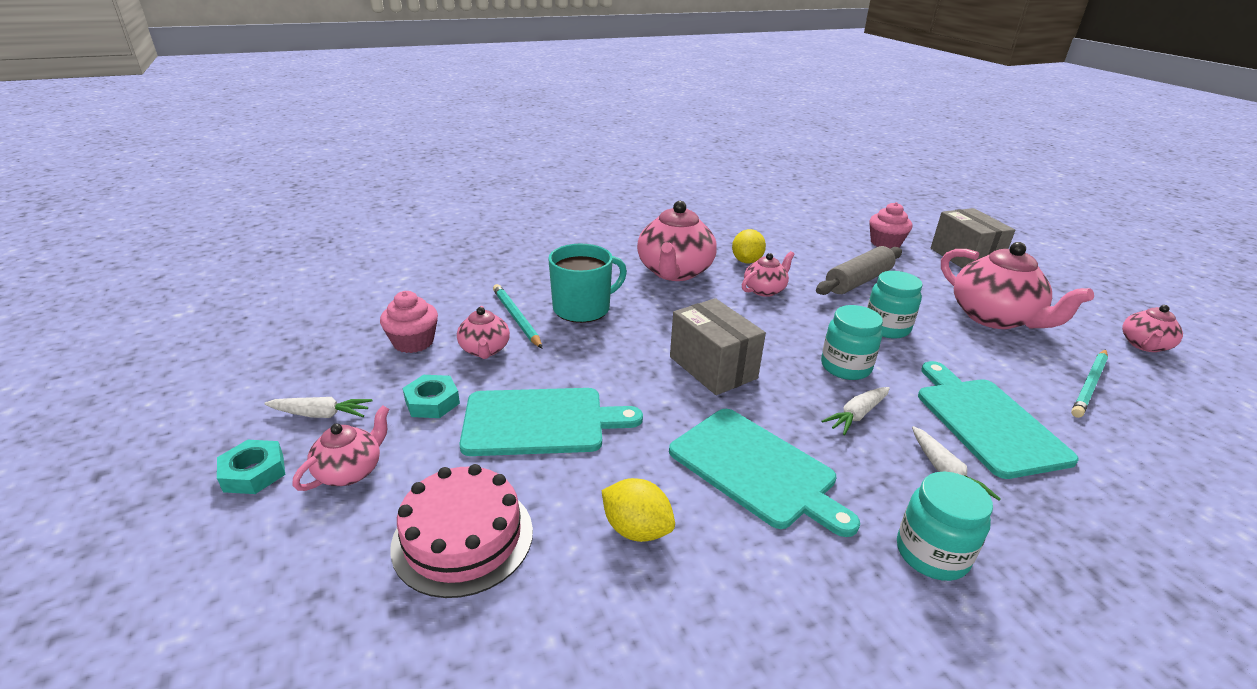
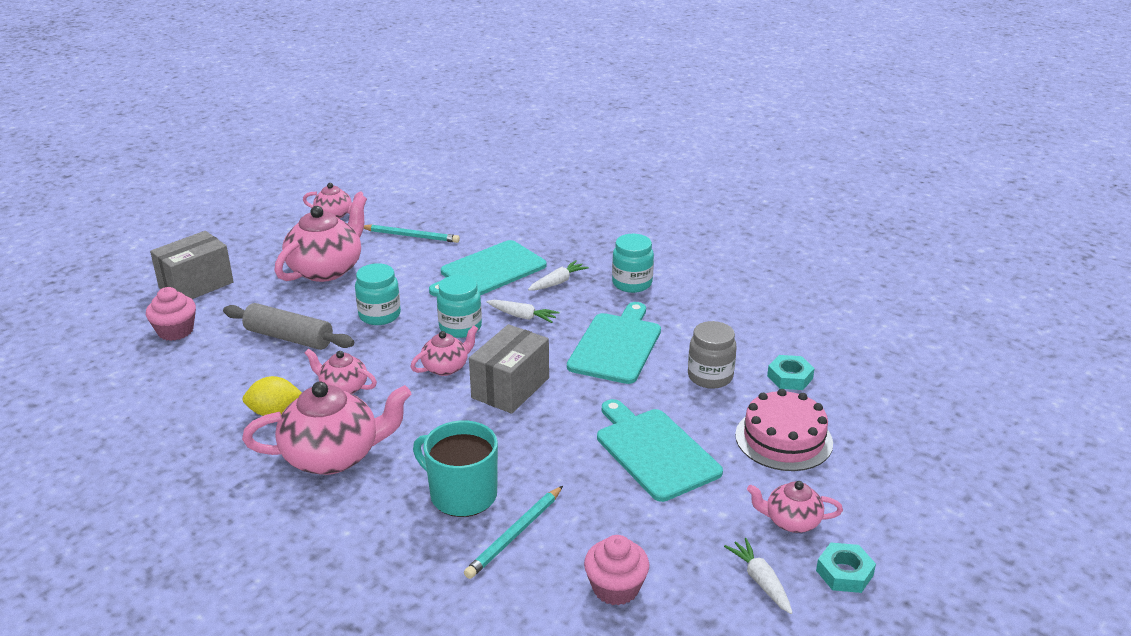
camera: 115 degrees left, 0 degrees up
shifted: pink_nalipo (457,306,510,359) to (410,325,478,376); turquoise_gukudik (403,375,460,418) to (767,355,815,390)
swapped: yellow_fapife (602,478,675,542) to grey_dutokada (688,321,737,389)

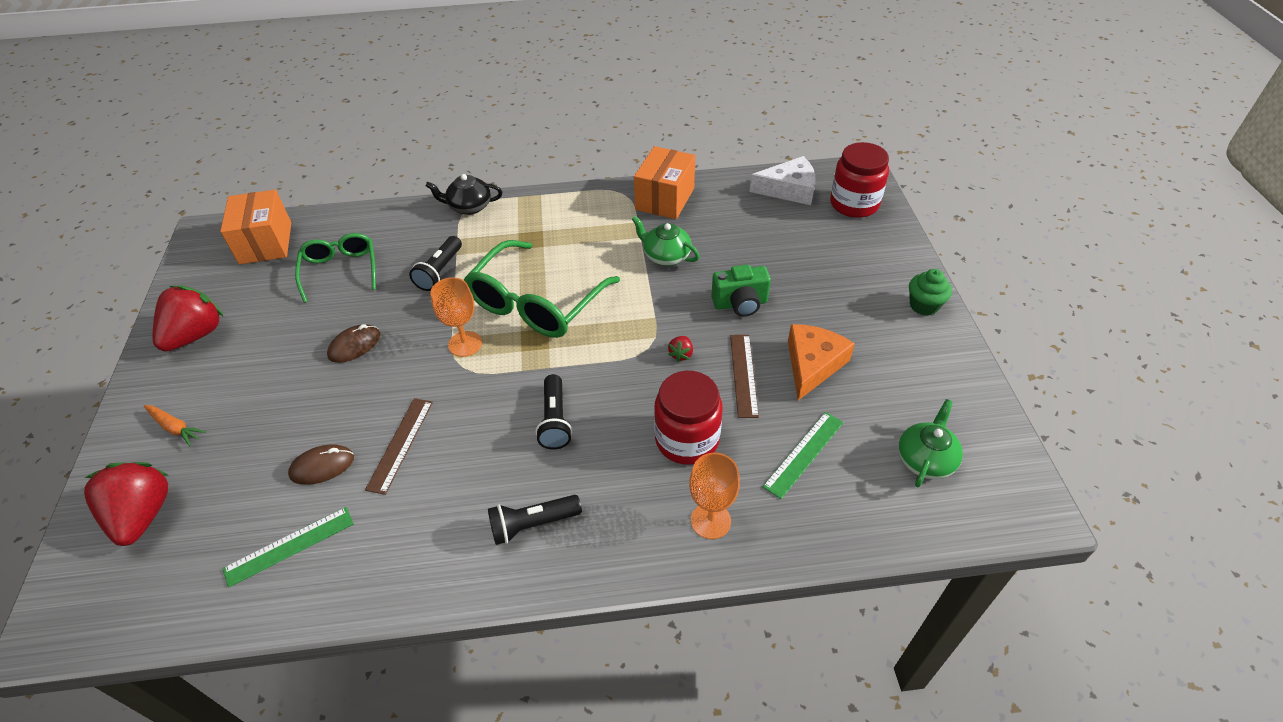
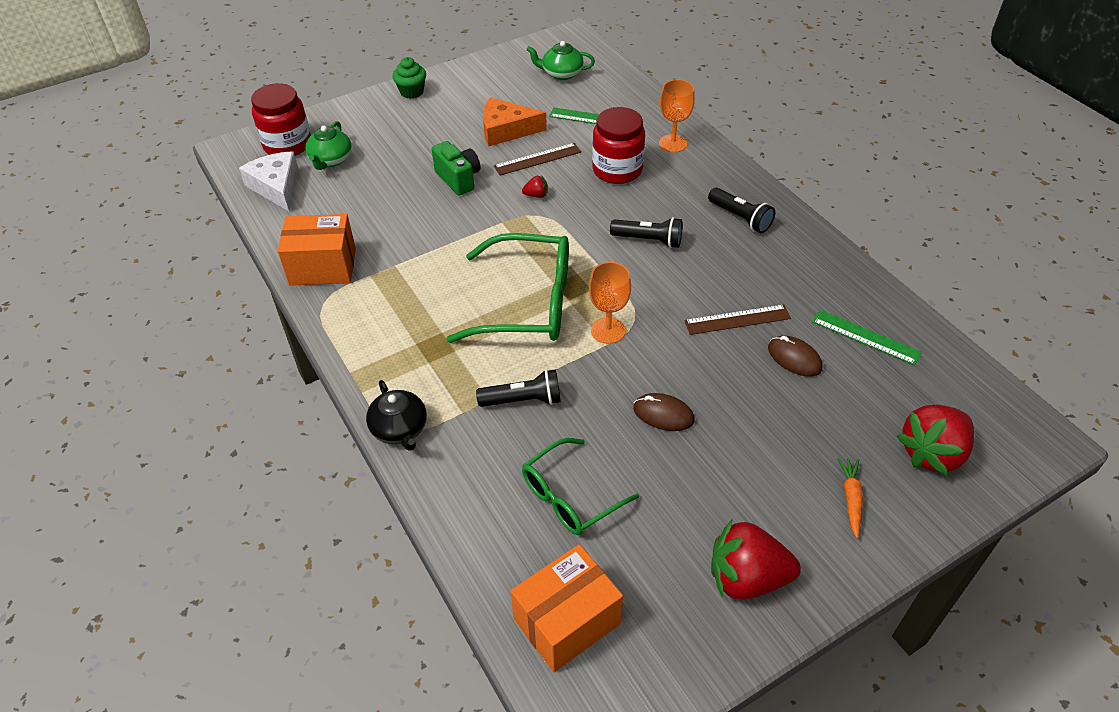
camera: 115 degrees left, 0 degrees up
shifted: green_nalipo (632,216,700,266) to (305,121,352,170)
rotated: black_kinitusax (536,374,572,450) = (610,217,683,248) 45 degrees clockwise

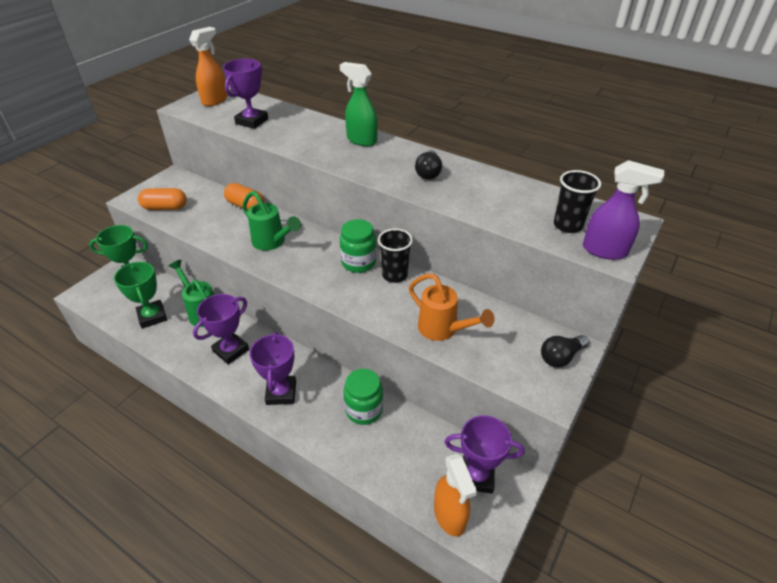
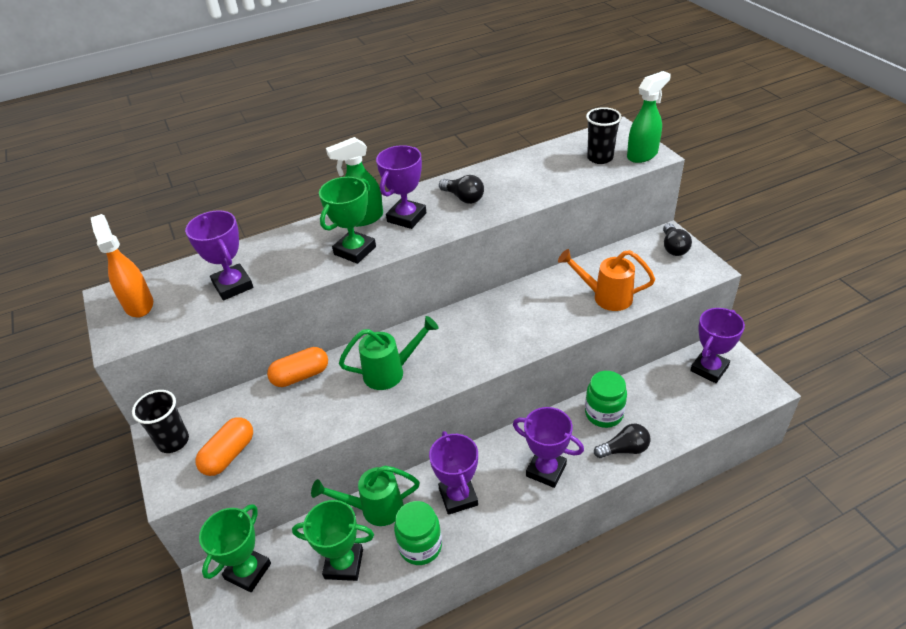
camera: 55 degrees left, 0 degrees up
gone: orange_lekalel (434,453,477,537)
new: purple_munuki (376,145,427,229); green_munuki (319,177,376,264); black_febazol (594,424,650,458)
shifted: green_dutokada (340,219,376,273) to (394,501,442,565); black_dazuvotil (378,229,413,283) to (132,390,189,453)
repainted: purple_lekalel (583,160,664,260) to green_lekalel (627,71,671,163)
rotated: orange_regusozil (409,274,494,341) = (558,249,655,311) 150 degrees counterclockwise

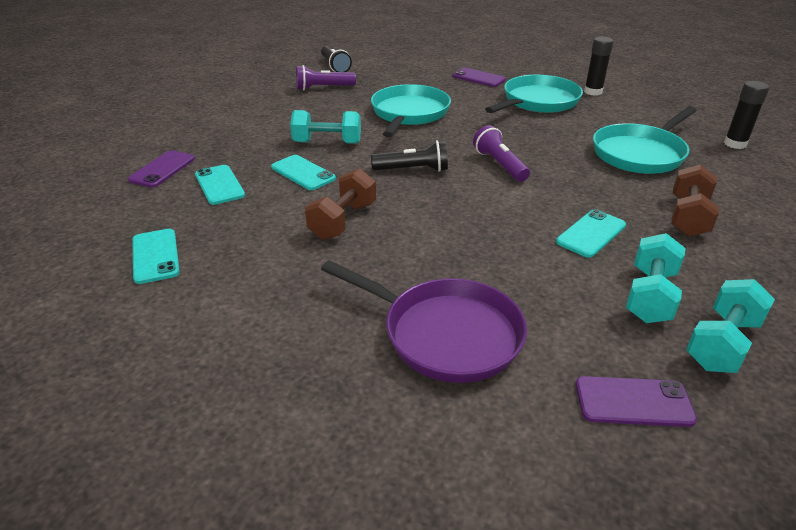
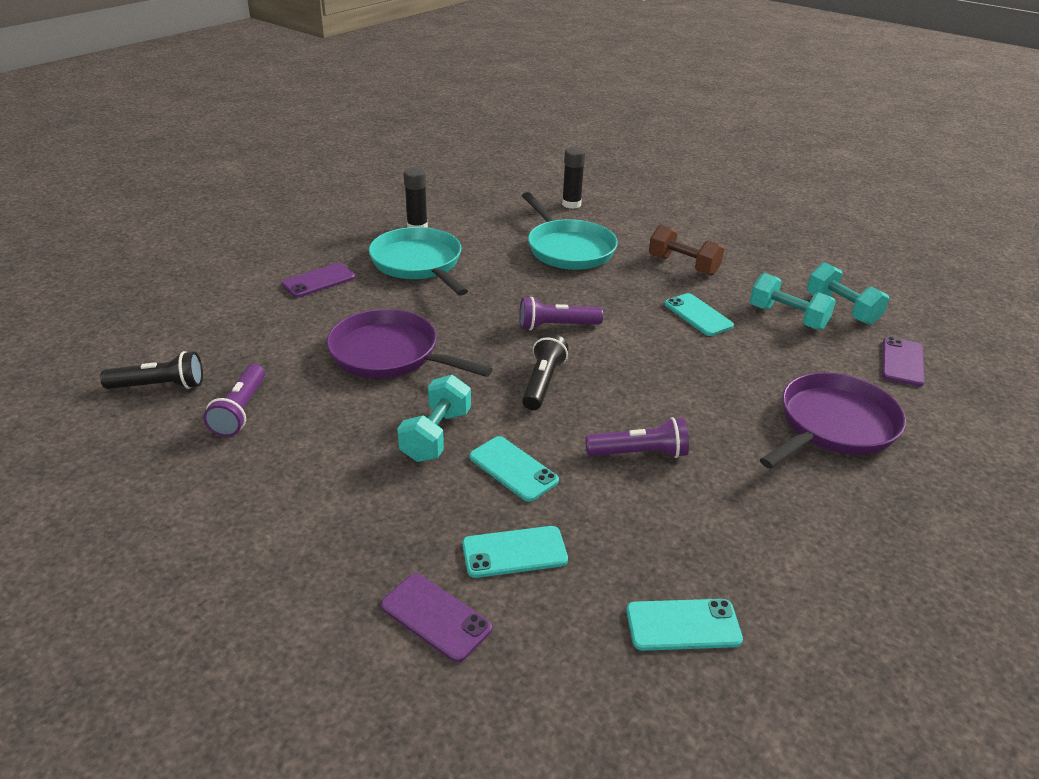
camera: 75 degrees left, 0 degrees up
swapped: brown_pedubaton (305,168,376,240) to purple_kinitusax (585,417,689,458)
repainted: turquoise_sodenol (371,84,451,137) to purple_sodenol (326,309,493,379)
rotated: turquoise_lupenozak (271,155,336,190) = (469,436,559,502) 75 degrees clockwise

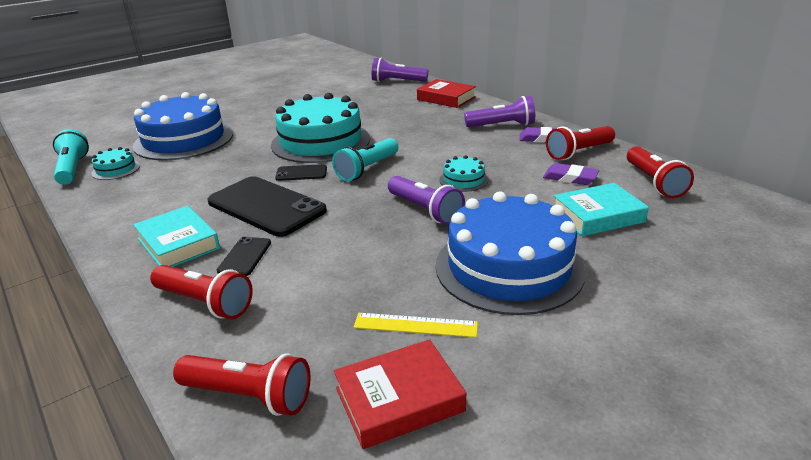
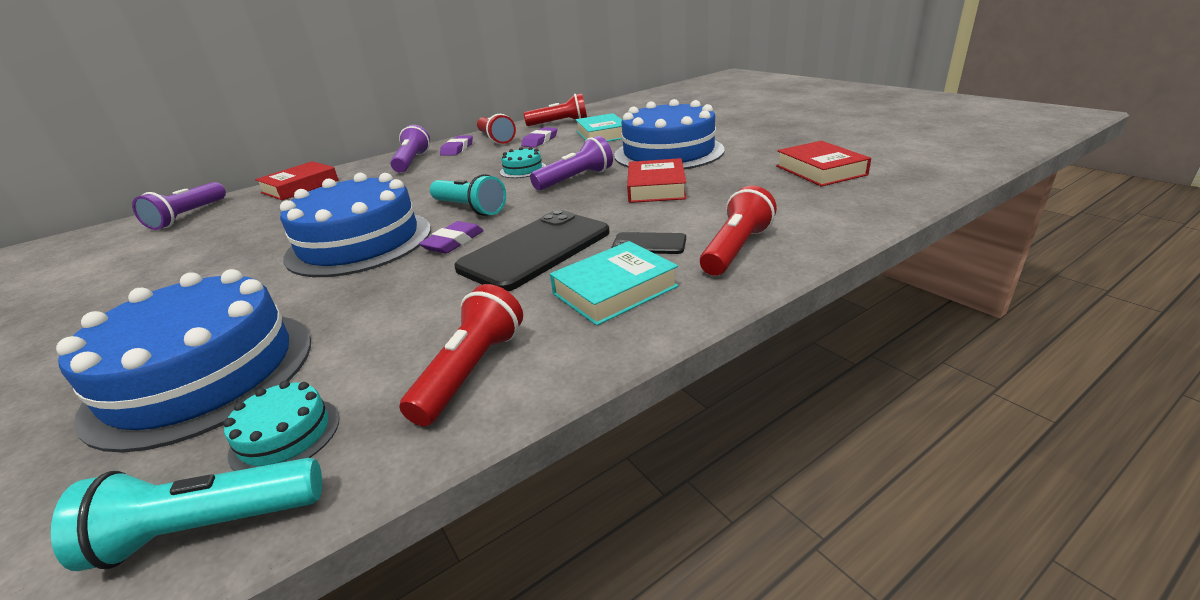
camera: 85 degrees left, 0 degrees up
gone: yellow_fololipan (354,313,478,338)
new: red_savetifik (627,158,687,203)
shifted: red_kinitusax (173,353,311,416) to (399,284,523,426)
swapped: black_lupenozak (275,164,327,181) to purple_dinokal (419,221,484,254)
repainted: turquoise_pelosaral (271,93,370,163) to blue_pelosaral (280,173,431,277)

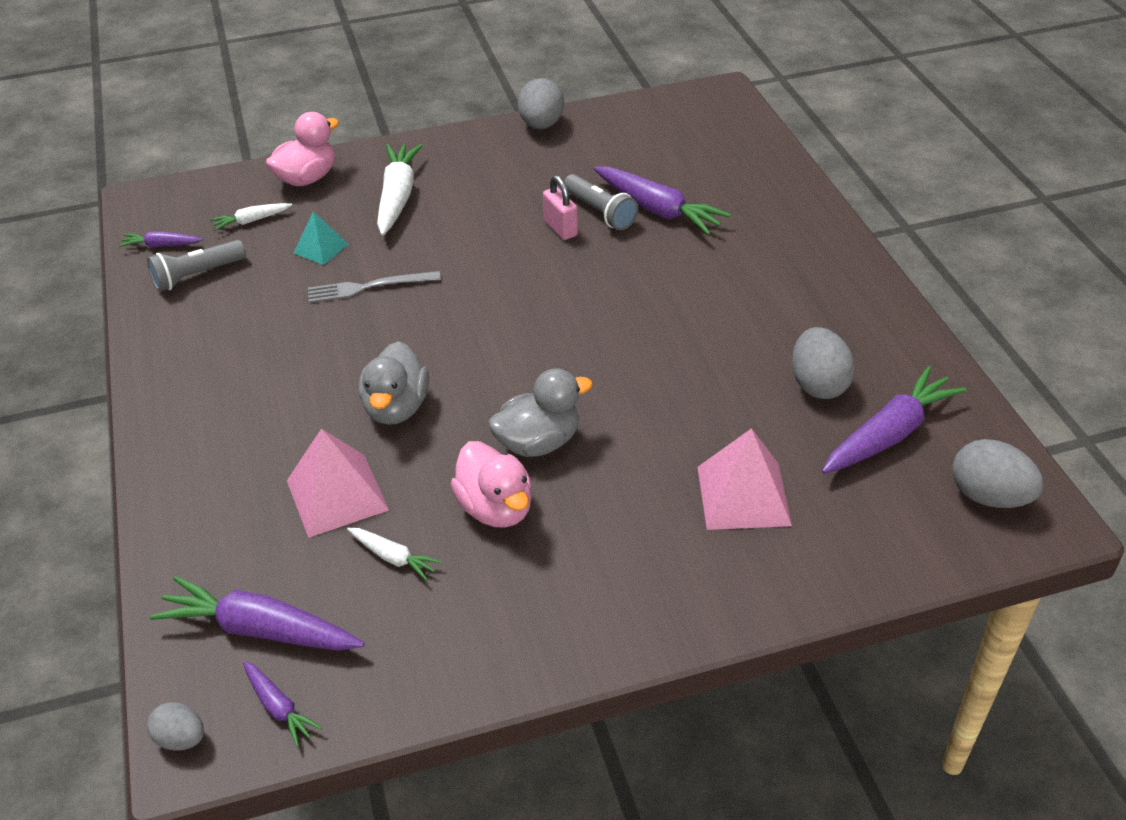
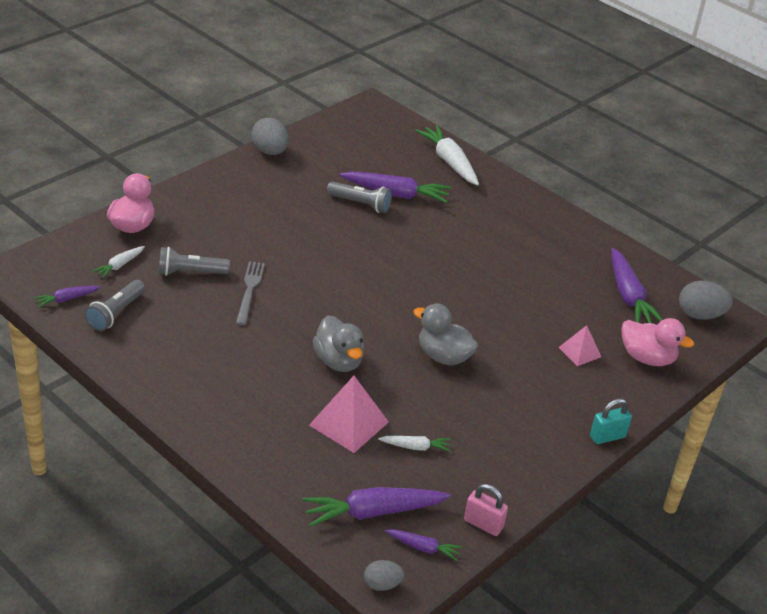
camera: 35 degrees left, 5 degrees down
gone: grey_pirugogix (792,327,855,399)
new: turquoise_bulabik (590,398,632,444)
shifted: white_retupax (377,144,423,236) to (415,125,479,186); pink_bulabik (543,175,578,240) to (464,484,508,536); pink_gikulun (451,441,532,528) to (621,318,694,366)
swapped: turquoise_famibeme (294,211,348,265) to grey_kinitusax (159,247,230,276)
rotated: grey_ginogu (308,271,441,303) = (236,261,265,325) 135 degrees clockwise; purple_retupax (822,366,966,474) = (611,248,663,323) 150 degrees clockwise; grey_gikulun (488,368,593,457) = (413,304,478,365) 90 degrees counterclockwise
scaled: pink_famibeme (697,428,792,530) = (559,325,601,366) x0.59

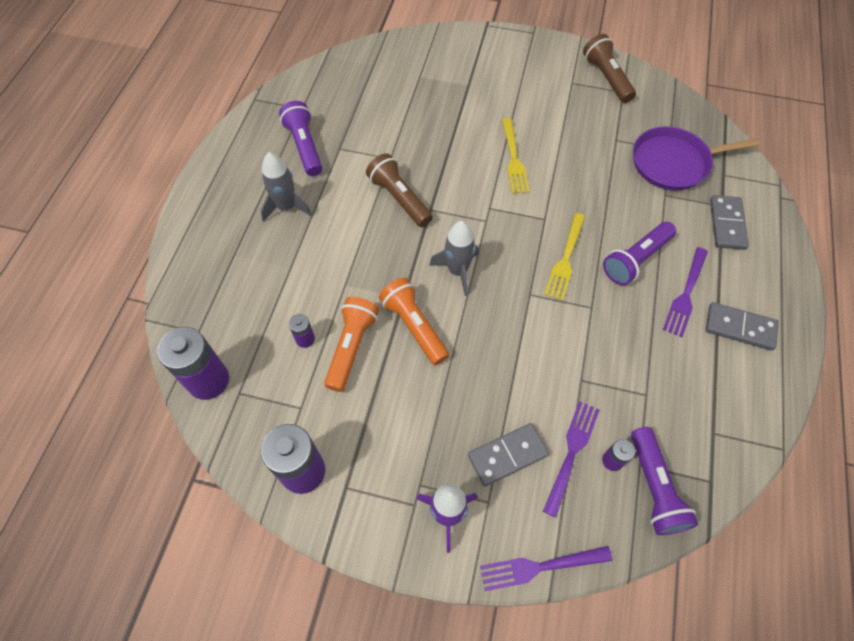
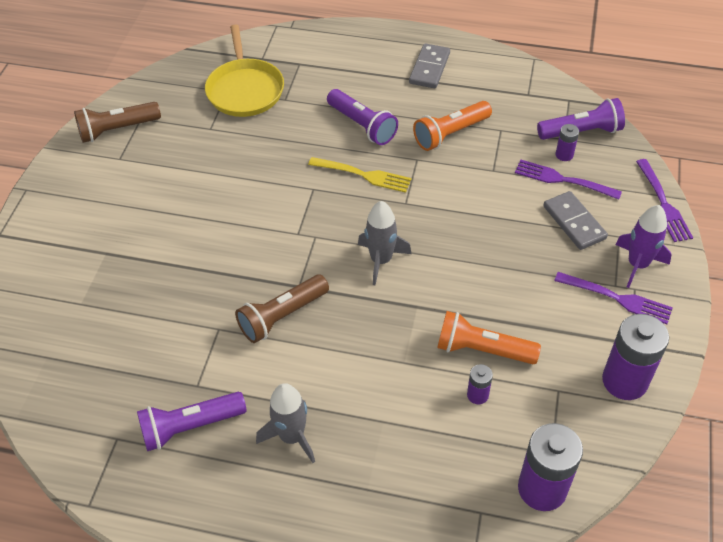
camera: 90 degrees left, 10 degrees down
gone: yellow_ginogu (502,118,530,194); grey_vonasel (710,195,749,250)
shifted: purple_ginogu (663,247,708,337) to (554,272,673,324); orange_kinitusax (379,278,449,365) to (413,101,492,151)
repainted: purple_sodenol (633,126,760,190) to yellow_sodenol (205,24,284,117)

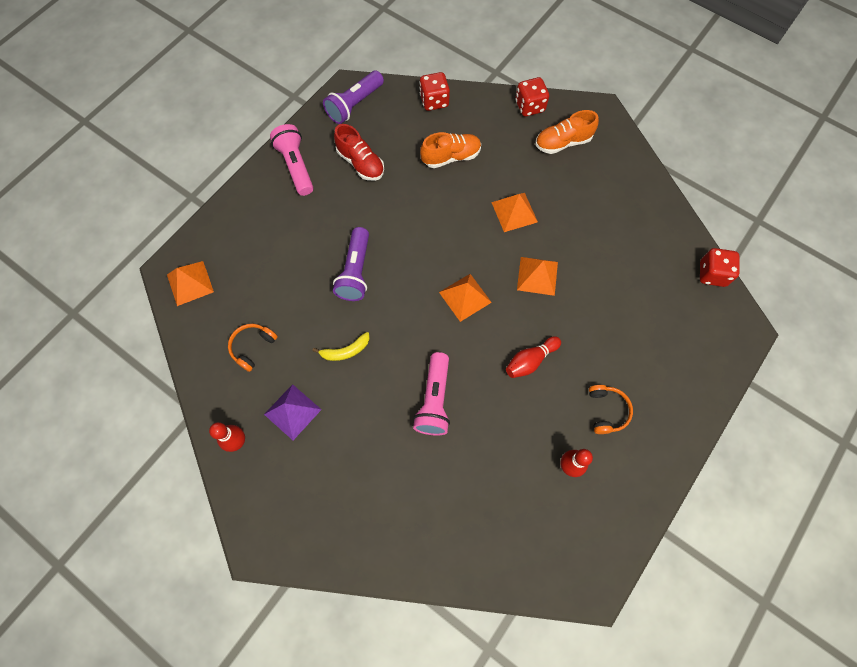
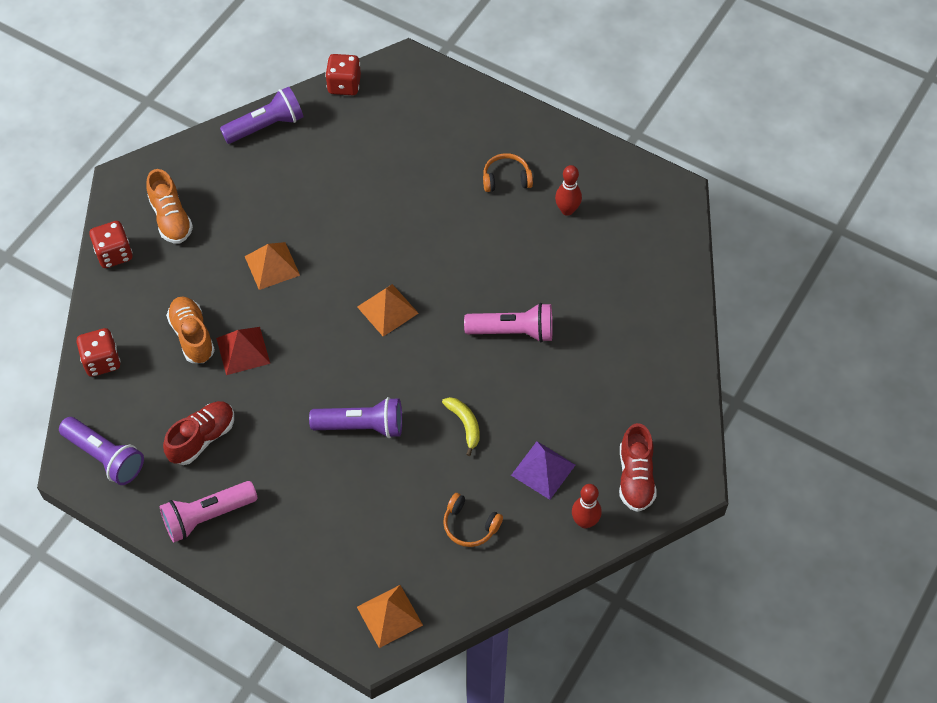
camera: 95 degrees left, 10 degrees down
gone: orange_famibeme (517,257,558,296); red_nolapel (506,336,561,378)
new: purple_kinitusax (220,87,303,144); red_famibeme (216,327,270,375); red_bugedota (619,423,657,512)

